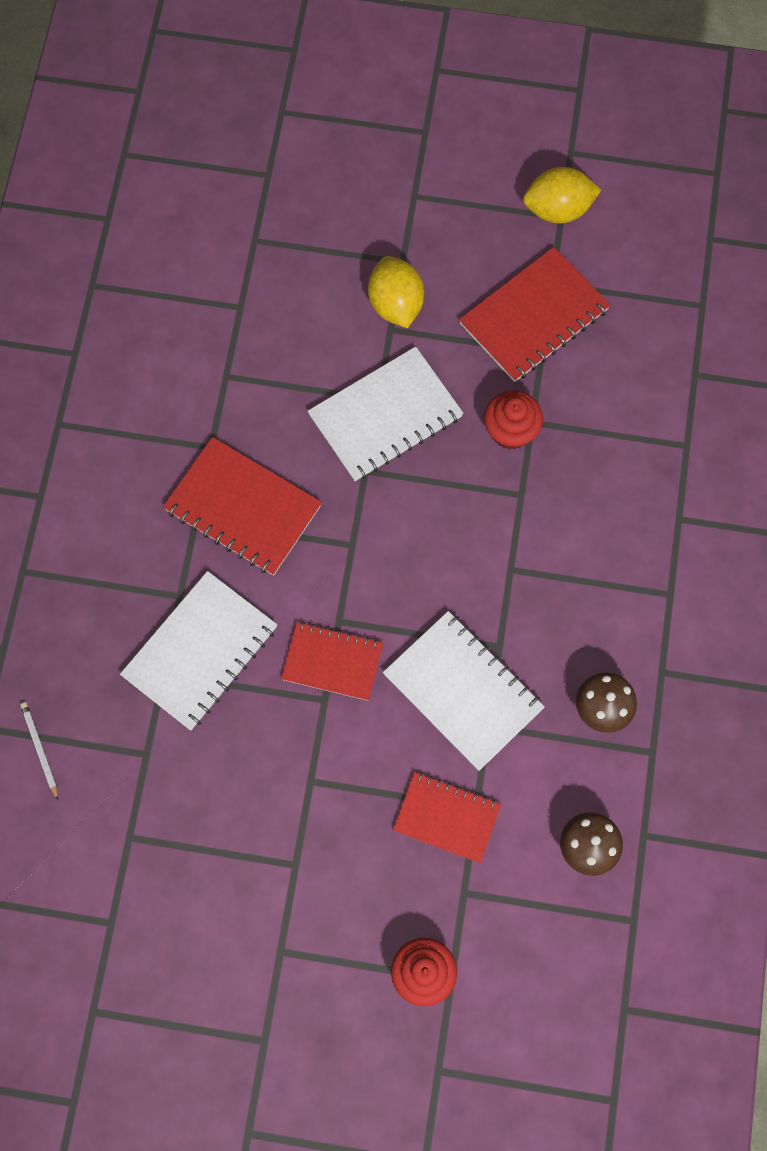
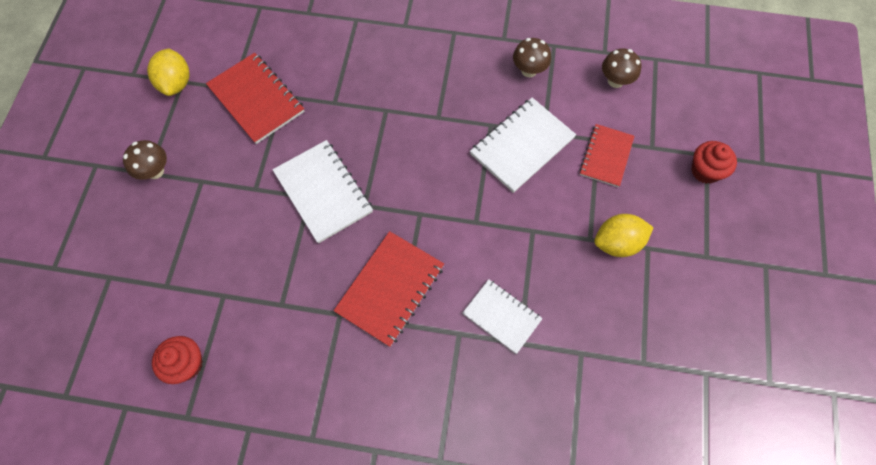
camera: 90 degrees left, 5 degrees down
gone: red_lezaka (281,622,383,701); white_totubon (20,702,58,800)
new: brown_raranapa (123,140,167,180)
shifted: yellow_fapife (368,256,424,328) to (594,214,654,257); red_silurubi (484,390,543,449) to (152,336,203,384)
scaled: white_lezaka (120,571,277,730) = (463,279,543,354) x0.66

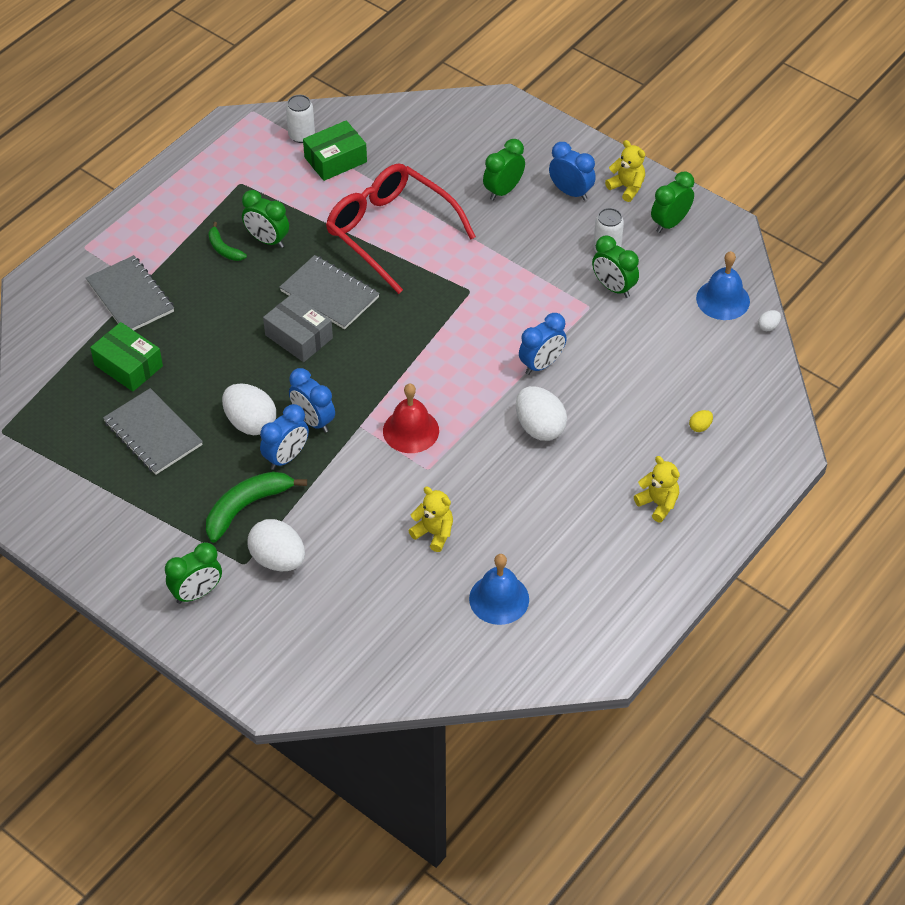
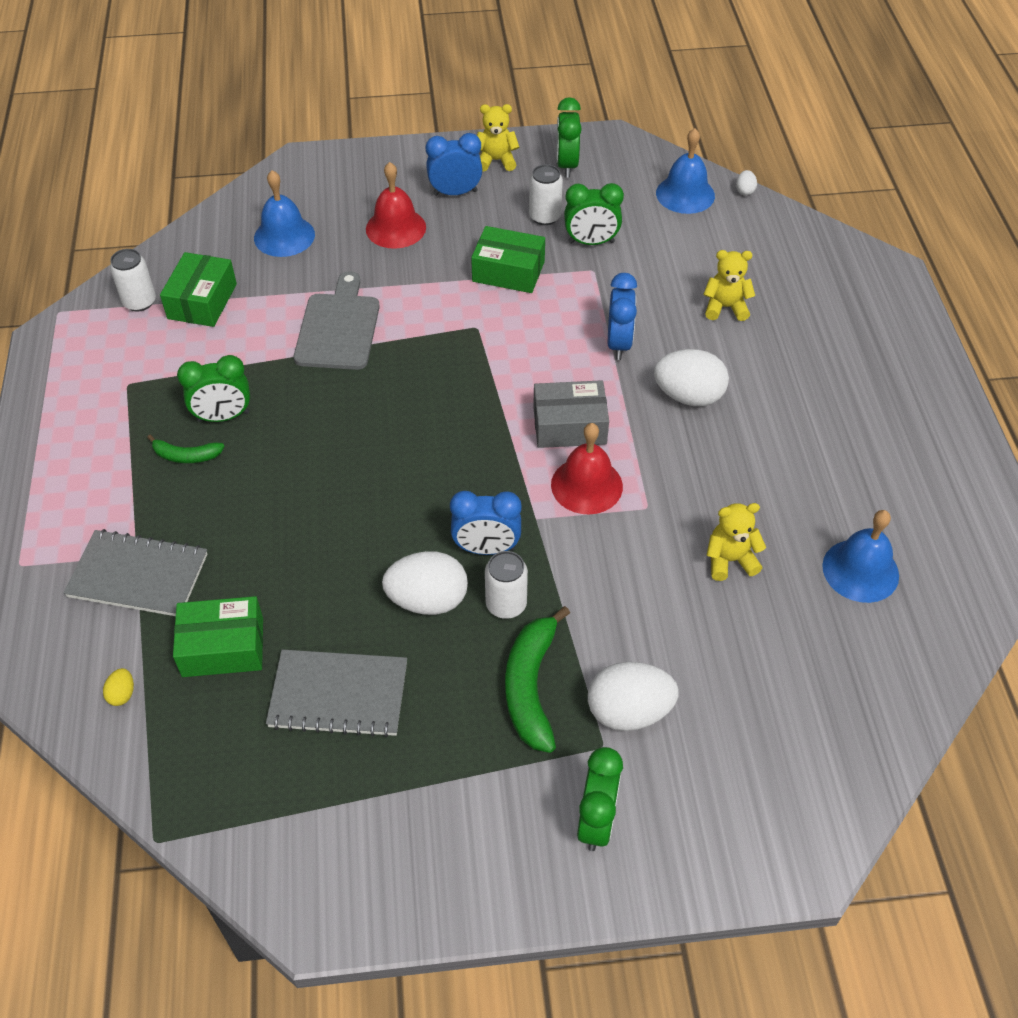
camera: 45 degrees left, 0 degrees up
gone: grey_lezaka (279,255,380,329)
new: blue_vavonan (254,170,315,257); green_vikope (471,226,545,293)
shifted: grey_vikope (263,293,333,362) to (533,380,609,448); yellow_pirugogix (689,410,713,432) to (103,668,134,706); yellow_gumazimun (634,456,680,522) to (703,250,755,321)
swapped: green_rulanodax (483,139,525,201) to red_vavonan (366,162,426,249); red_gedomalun (326,163,476,294) to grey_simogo (294,271,380,370); blue_rulanodax (260,404,309,470) to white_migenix (485,551,528,619)

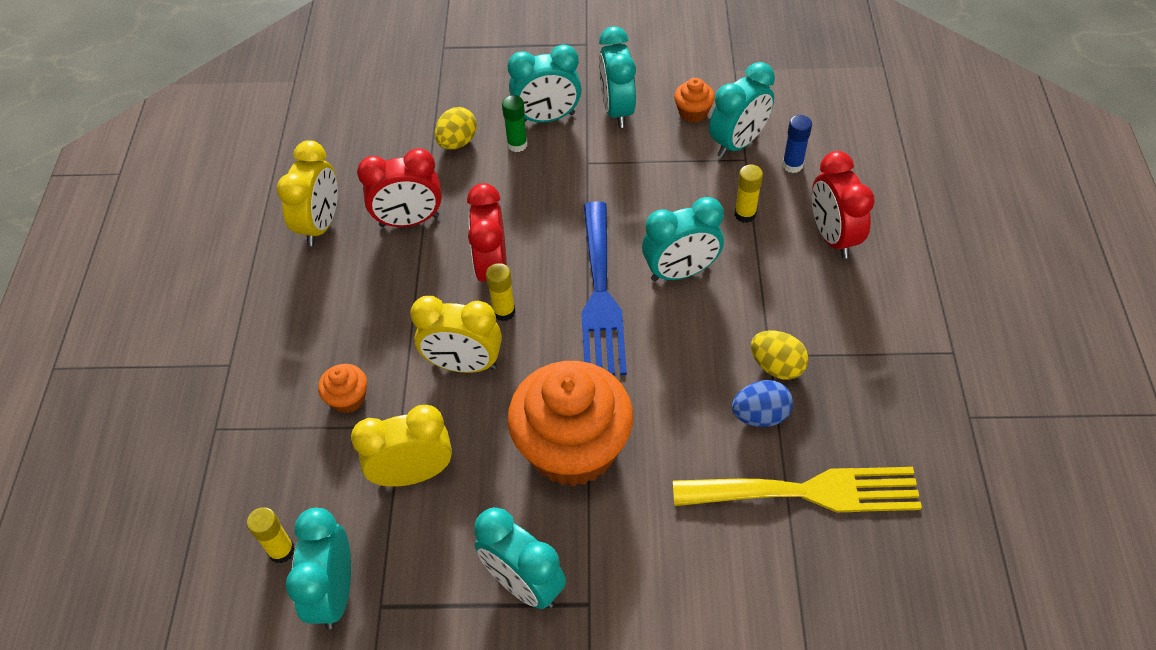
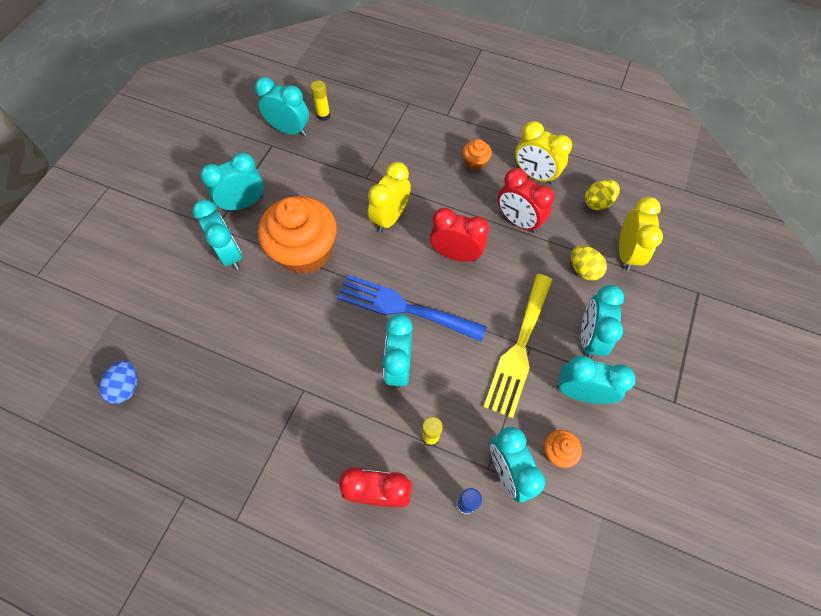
camera: 110 degrees right, 10 degrees up
gone: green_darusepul (502,95,527,152); yellow_darusepul (486,263,516,321)
new: turquoise_rulanodax (192,200,242,270)
shifted: yellow_pirugogix (751,331,808,380) to (585,180,620,210); orange_silurubi (318,364,367,413) to (463,139,492,170); blue_pirugogix (732,380,793,427) to (99,361,137,404); yellow_rulanodax (351,405,452,487) to (619,197,663,271); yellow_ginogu (673,467,922,512) to (484,274,552,418)
rotated: red_rulanodax (357,148,442,227) = (498,168,555,233) 60 degrees counterclockwise

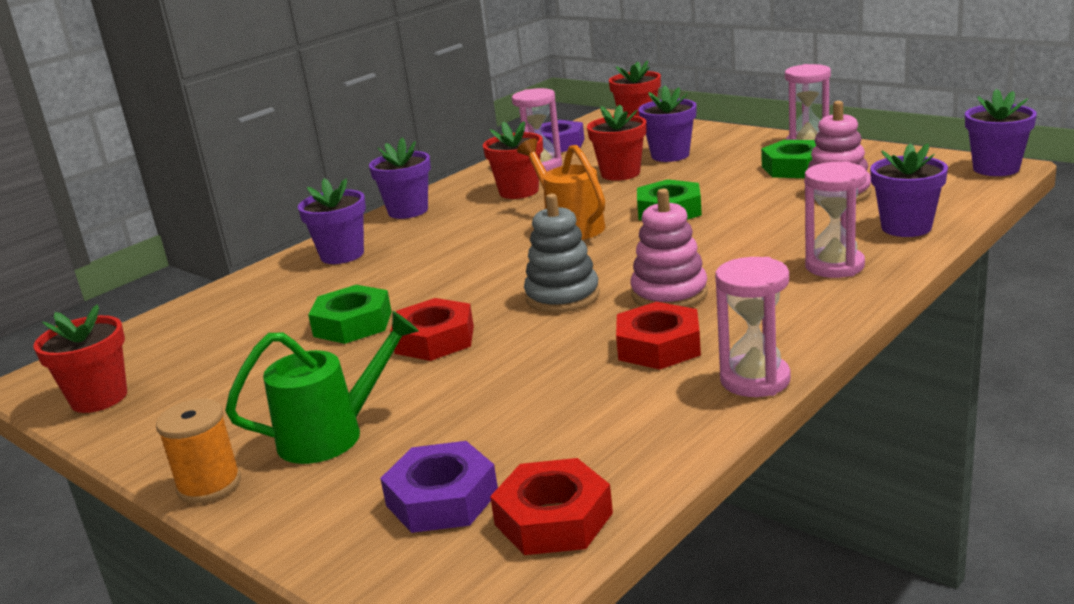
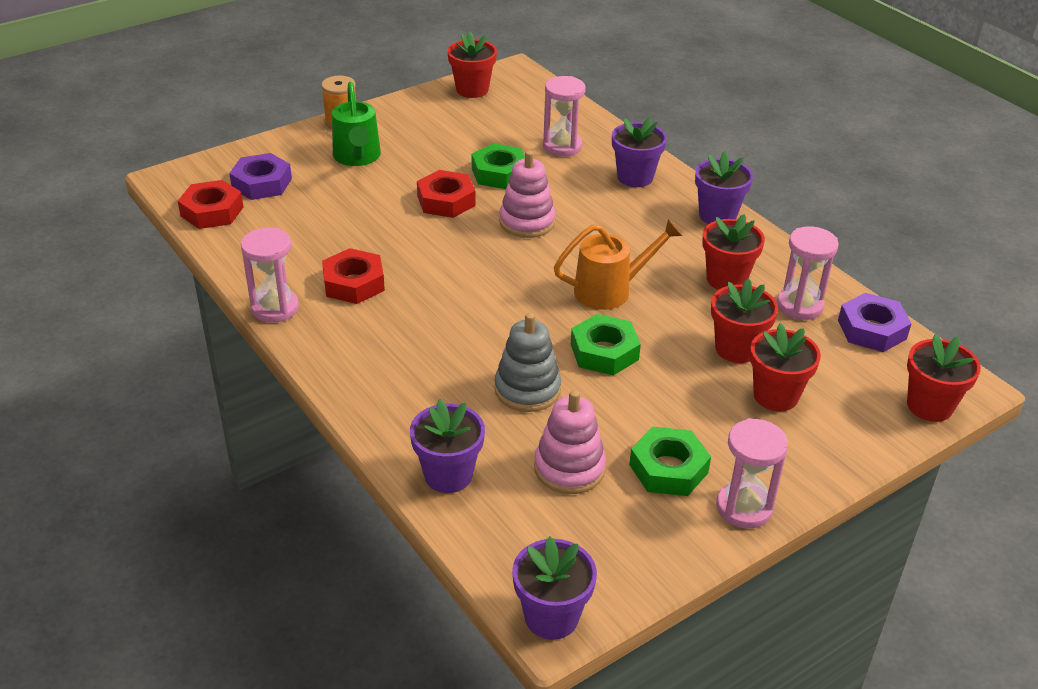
camera: 100 degrees right, 15 degrees up
shifted: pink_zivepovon (805,162,867,278) to (543,76,586,157); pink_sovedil (630,189,708,307) to (499,151,556,238); grey_sovedil (524,194,600,313) to (494,313,561,412)
repainted: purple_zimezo (638,86,697,162) to red_zimezo (750,323,821,411)

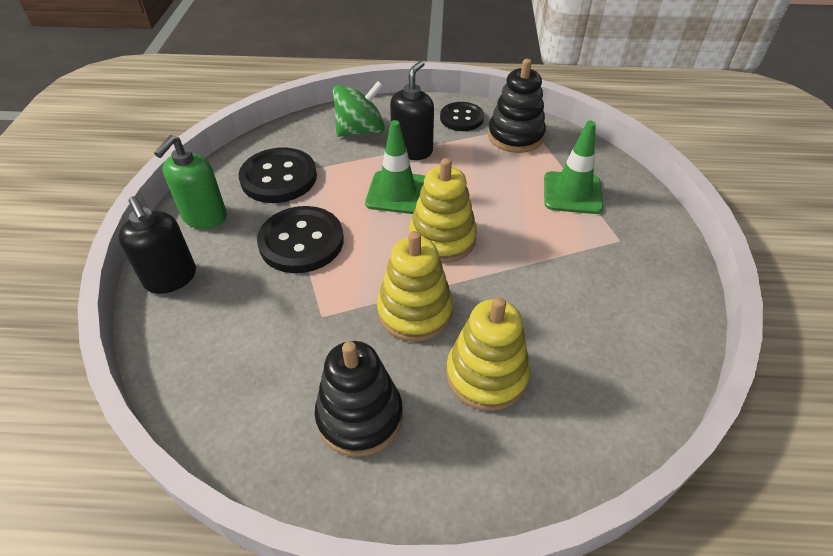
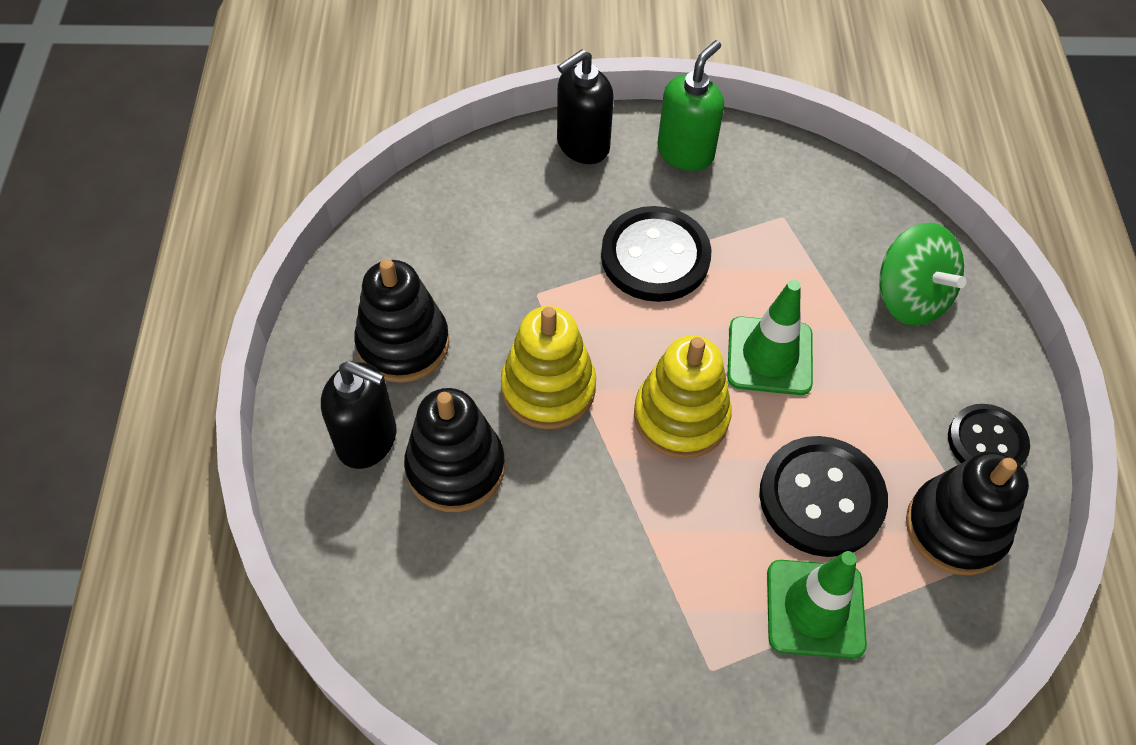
camera: 85 degrees right, 10 degrees up
shifted: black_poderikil (390,60,434,160) to (321,361,396,469); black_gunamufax (239,148,317,203) to (759,436,888,557)
repainted: yellow_sovedil (446,297,530,411) to black_sovedil (404,388,505,512)
rotated: green_poderikil (154,135,227,229) = (657,40,724,171) 105 degrees clockwise

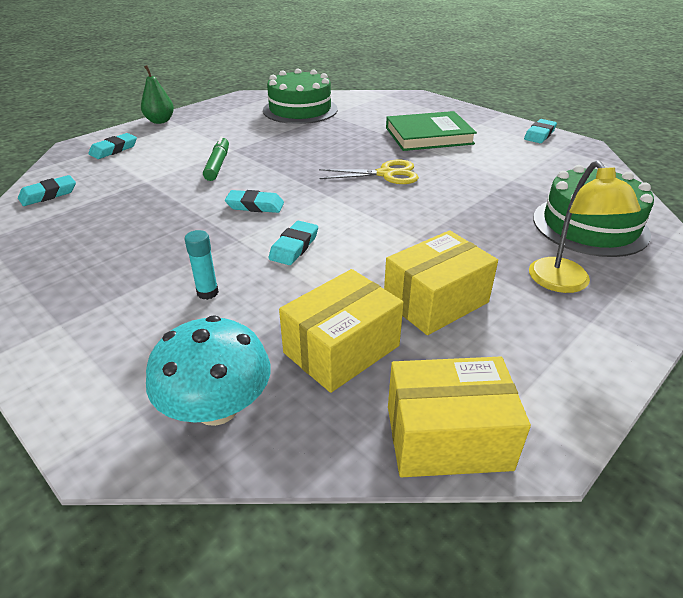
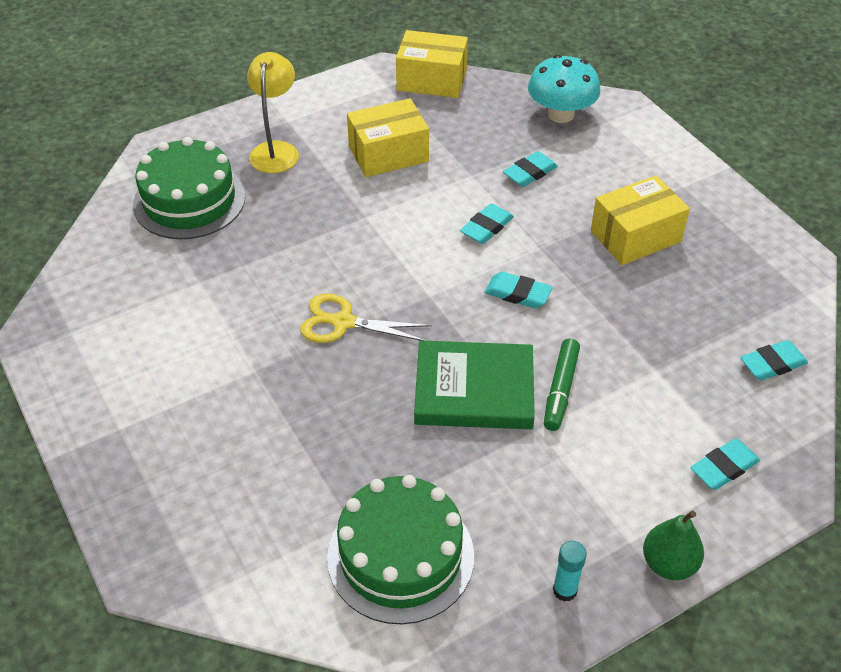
camera: 165 degrees left, 10 degrees up
shifted: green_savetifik (386,111,477,151) to (414,340,535,429); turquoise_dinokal (524,119,557,143) to (503,151,558,187); turquoise_darusepul (185,230,219,300) to (553,541,586,602); yellow_vikope (279,269,404,393) to (591,175,690,265)

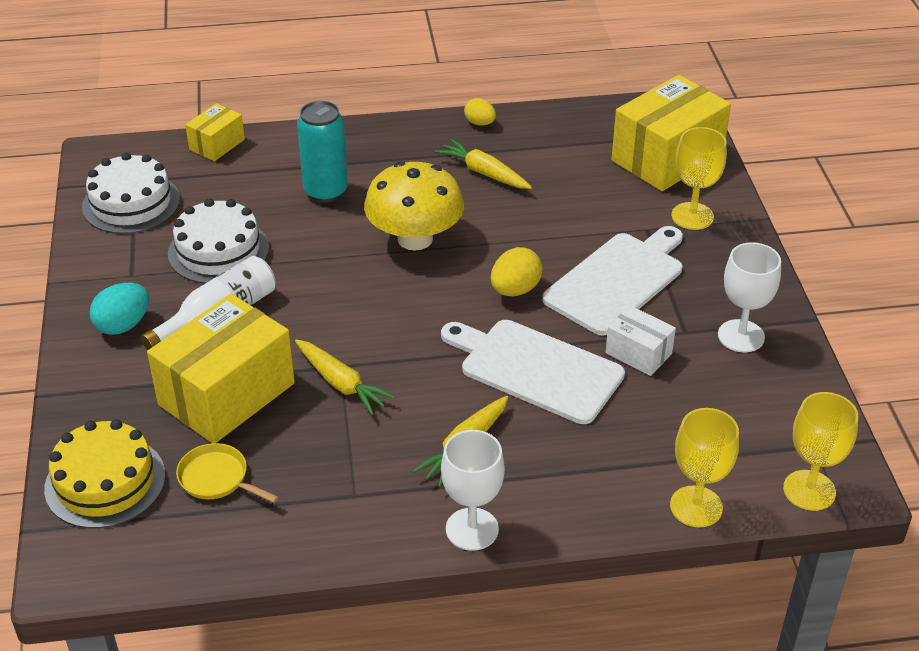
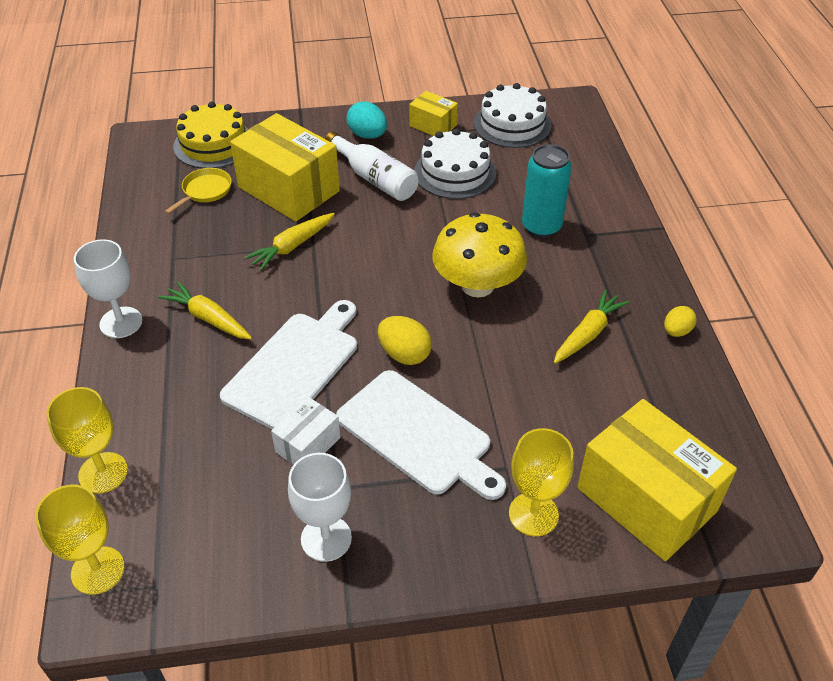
camera: 90 degrees right, 5 degrees up
shifted: yellow_vikope (185,103,245,161) to (409,91,458,136)

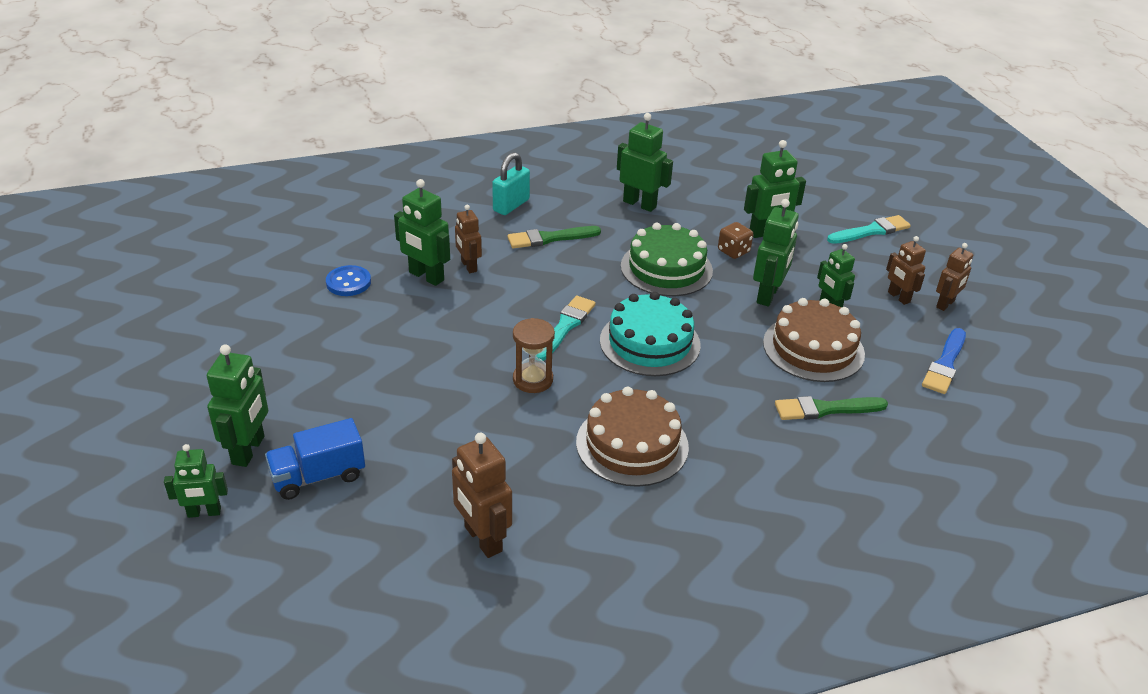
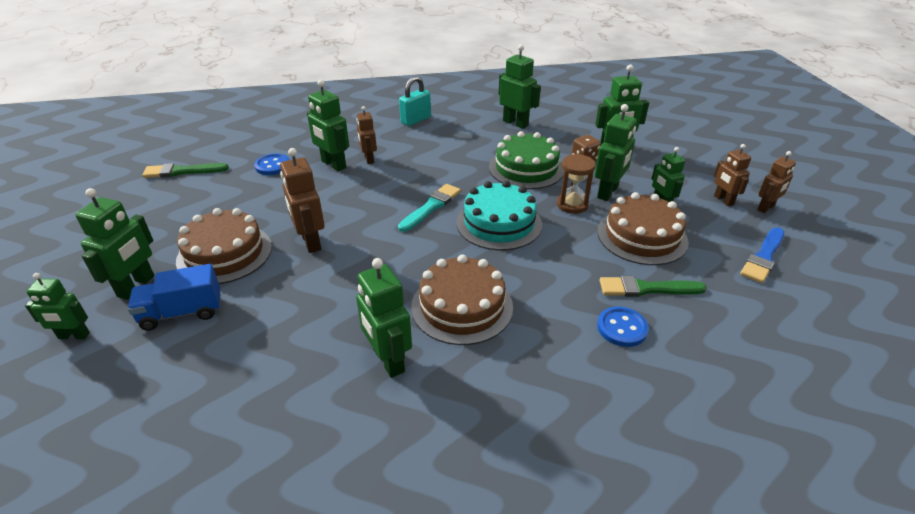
camera: 10 degrees right, 0 degrees up
gone: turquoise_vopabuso (827,215,911,244)
new: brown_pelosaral (176,208,272,284); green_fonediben (356,258,412,378); blue_gunamufax (597,307,649,347)
shifted: green_vopabuso (507,226,601,249) to (142,163,229,178); brown_zivepovon (513,318,555,393) to (557,154,596,214); brown_fonediben (452,433,512,558) to (280,148,325,253)

